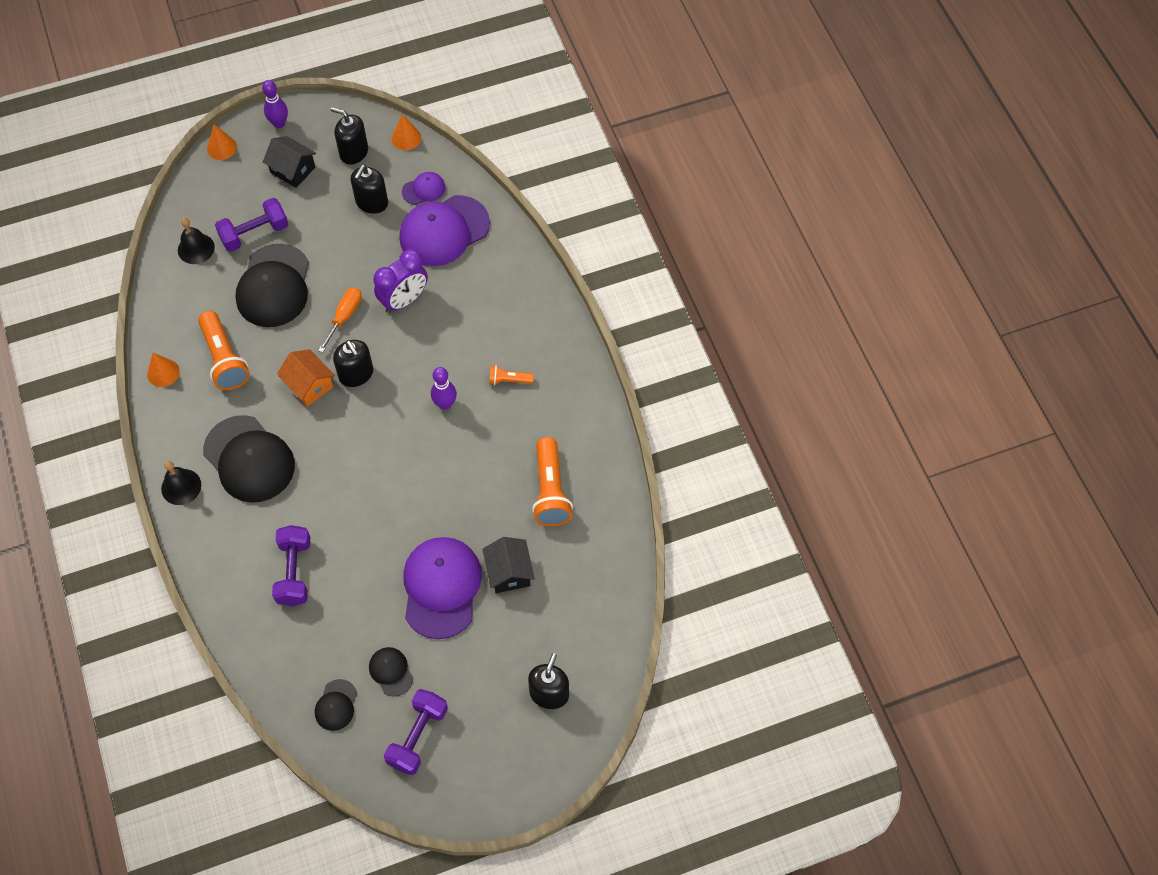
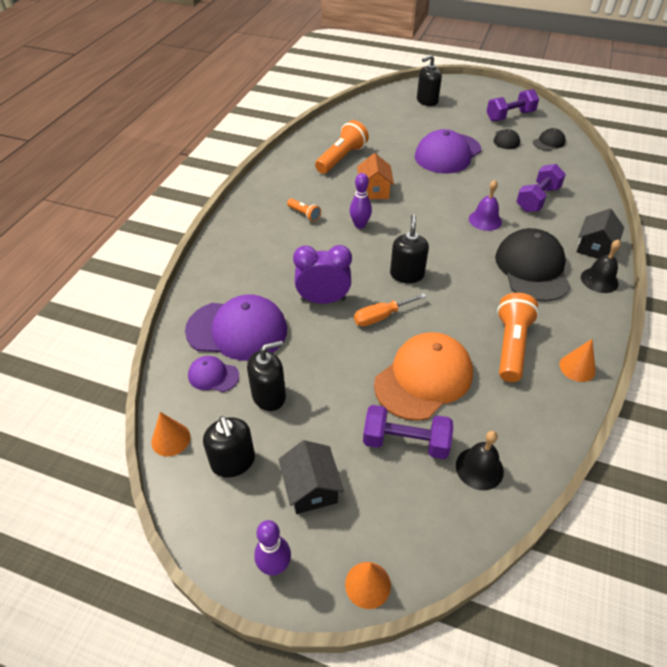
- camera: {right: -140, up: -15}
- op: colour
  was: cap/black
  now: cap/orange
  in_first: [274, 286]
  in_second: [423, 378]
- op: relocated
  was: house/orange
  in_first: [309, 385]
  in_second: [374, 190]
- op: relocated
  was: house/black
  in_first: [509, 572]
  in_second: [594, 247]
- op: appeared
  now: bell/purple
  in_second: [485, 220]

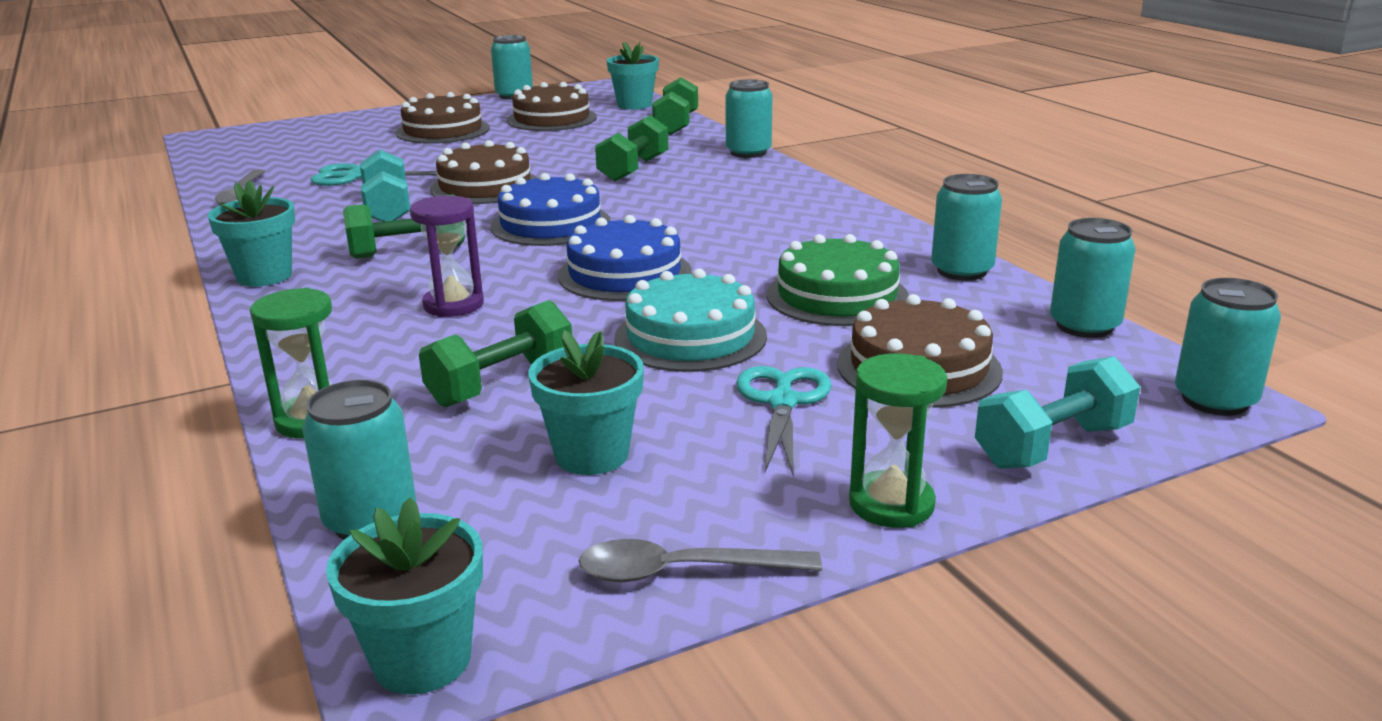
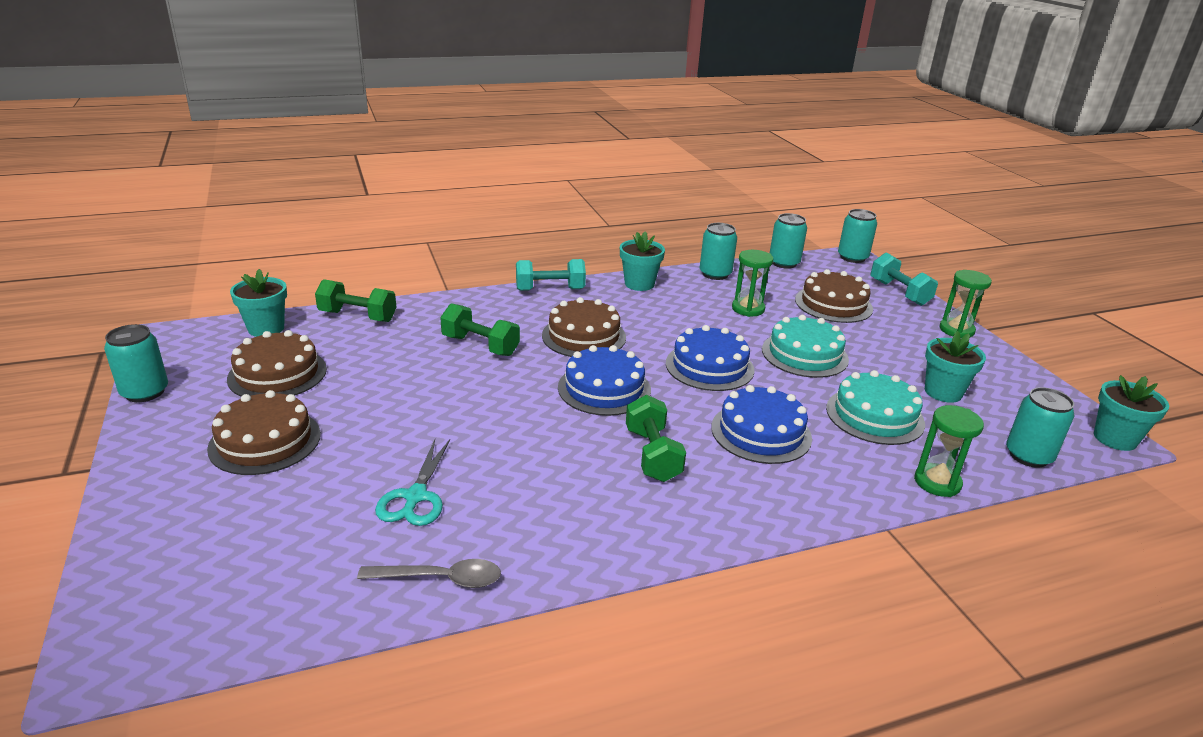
- camera: {right: -85, up: 5}
- op: relocated
  was: flower pot/turquoise
  in_first: [264, 276]
  in_second: [639, 284]
- op: relocated
  was: dumbbell/turquoise
  in_first: [388, 209]
  in_second: [550, 289]
- op: exchanged
  was: hourglass/purple
  now: cake/blue
  in_first: [453, 305]
  in_second: [761, 432]
- op: exchanged
  was: dumbbell/green
  now: cake/turquoise
  in_first: [502, 384]
  in_second: [874, 415]
- op: relocated
  was: cake/brown
  in_first: [485, 186]
  in_second: [584, 336]
- op: missing
  was: spoon/grey
  in_first: [682, 571]
- op: missing
  was: can/turquoise
  in_first: [748, 152]
- op: missing
  was: scissors/turquoise
  in_first: [782, 402]
- op: exchanged
  was: cake/green
  now: hourglass/green
  in_first: [837, 296]
  in_second: [748, 309]

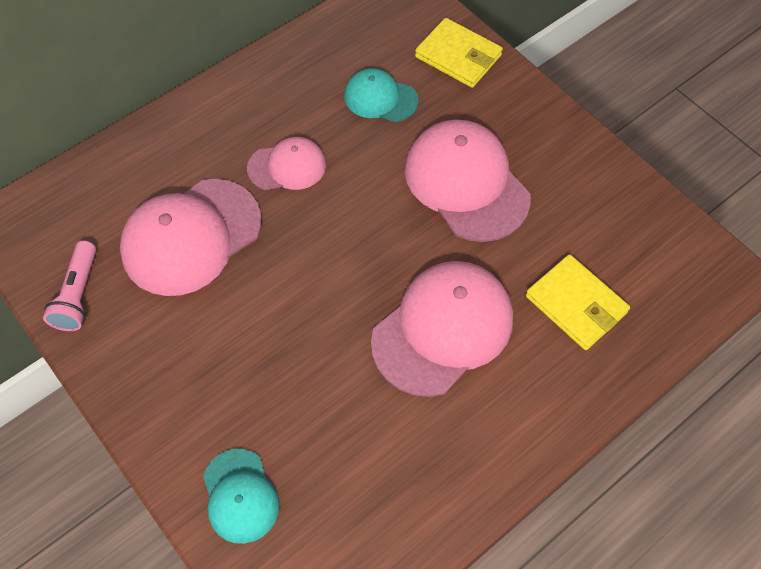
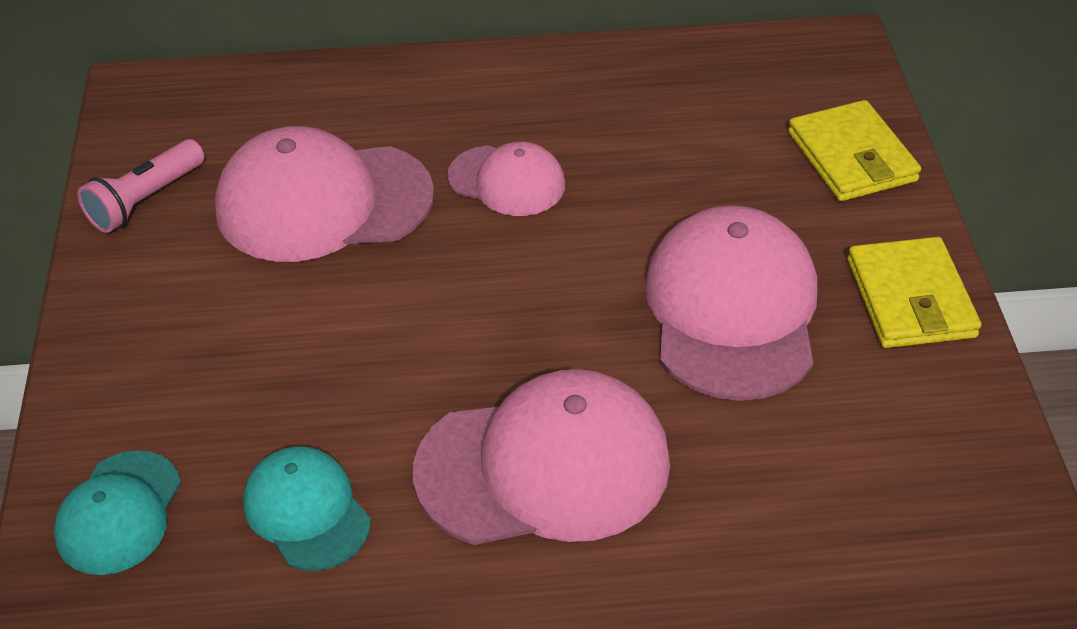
- camera: {right: 35, up: -15}
- op: relocated
  was: cap/turquoise
  in_first: [380, 98]
  in_second: [306, 511]
- op: relocated
  was: wallet/yellow
  in_first: [576, 304]
  in_second: [910, 298]

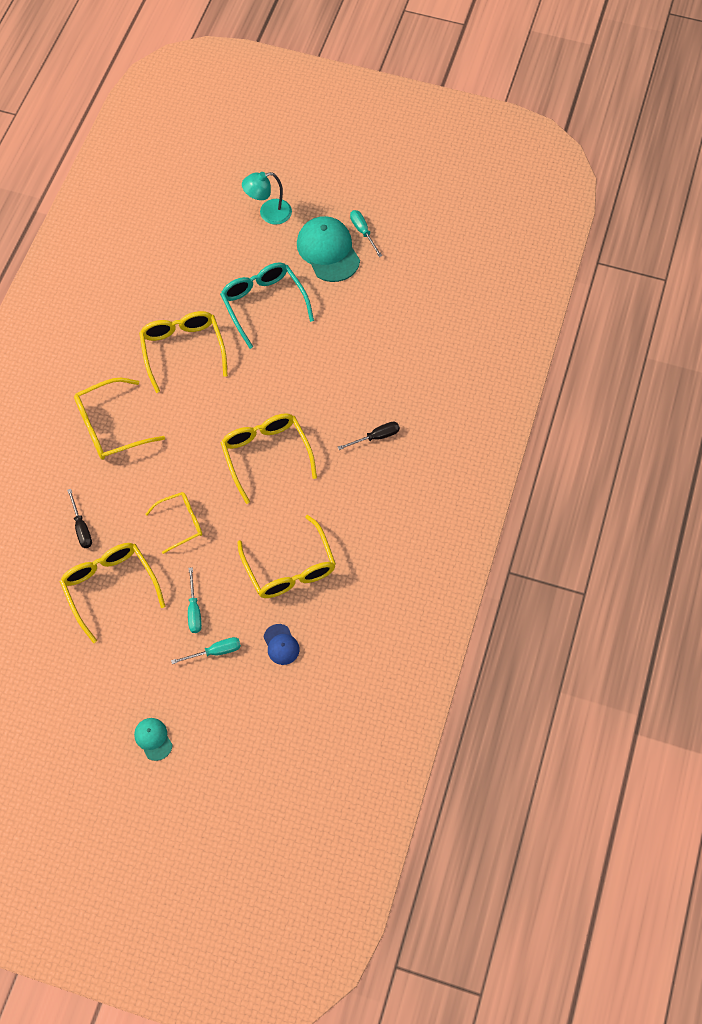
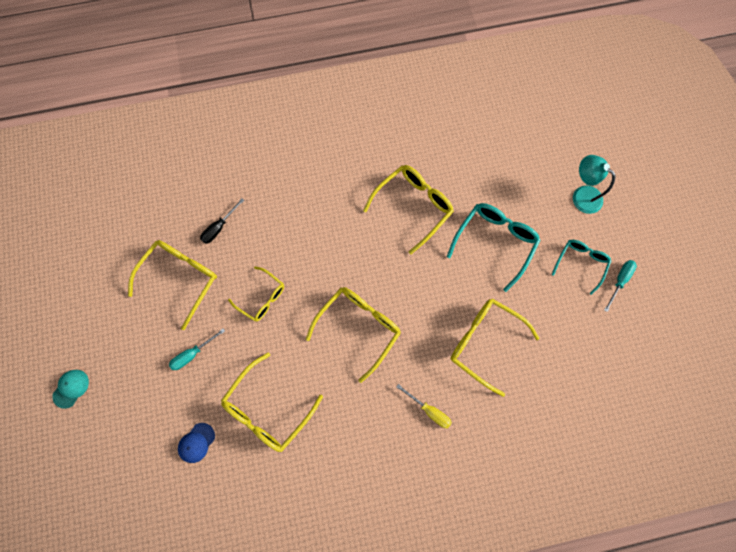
- camera: {right: 60, up: 10}
- op: relocated
  was: glasses/yellow
  in_first: [111, 427]
  in_second: [484, 342]
- op: missing
  was: screwdriver/turquoise
  in_first: [215, 652]
- op: exchanged
  was: cap/turquoise
  now: glasses/turquoise
  in_first: [328, 251]
  in_second: [580, 263]
- op: colour
  was: screwdriver/black
  now: screwdriver/yellow
  in_first: [376, 437]
  in_second: [429, 410]

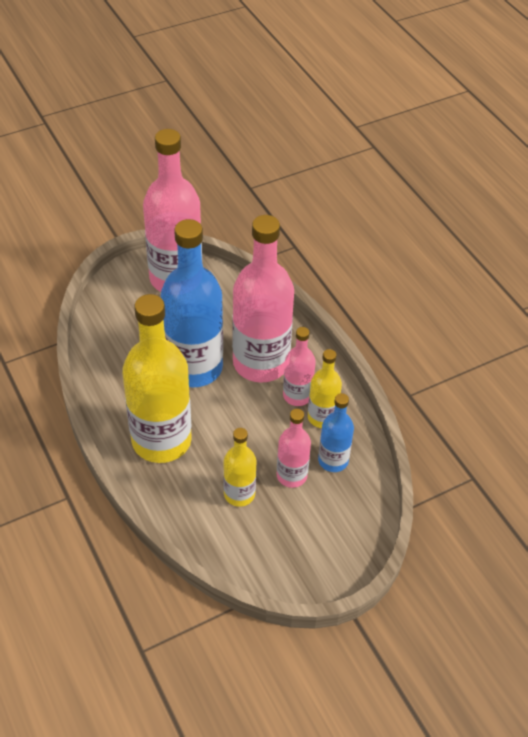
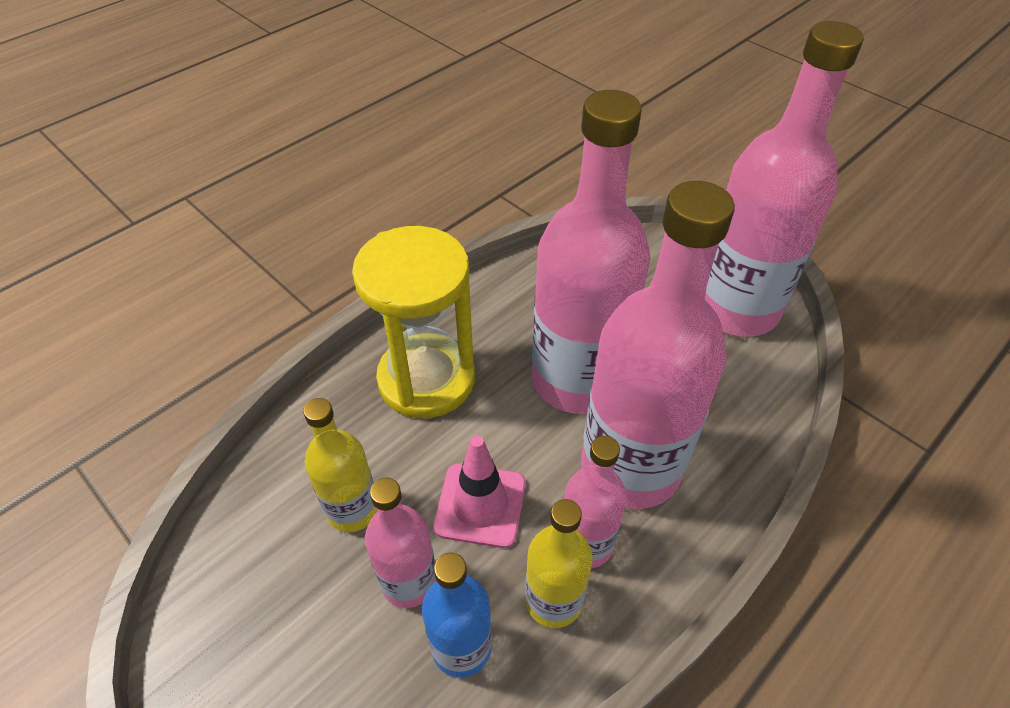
- camera: {right: 75, up: 0}
- op: exchanged
  was: bottle/yellow
  now: hourglass/yellow
  in_first: [161, 440]
  in_second: [426, 379]
- op: colour
  was: bottle/blue
  now: bottle/pink
  in_first: [194, 367]
  in_second: [577, 380]
- op: appeared
  now: traffic cone/pink
  in_second: [480, 505]

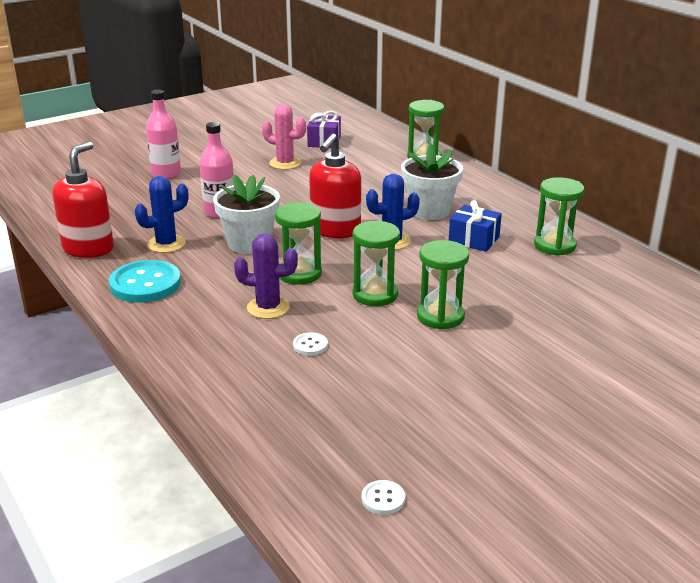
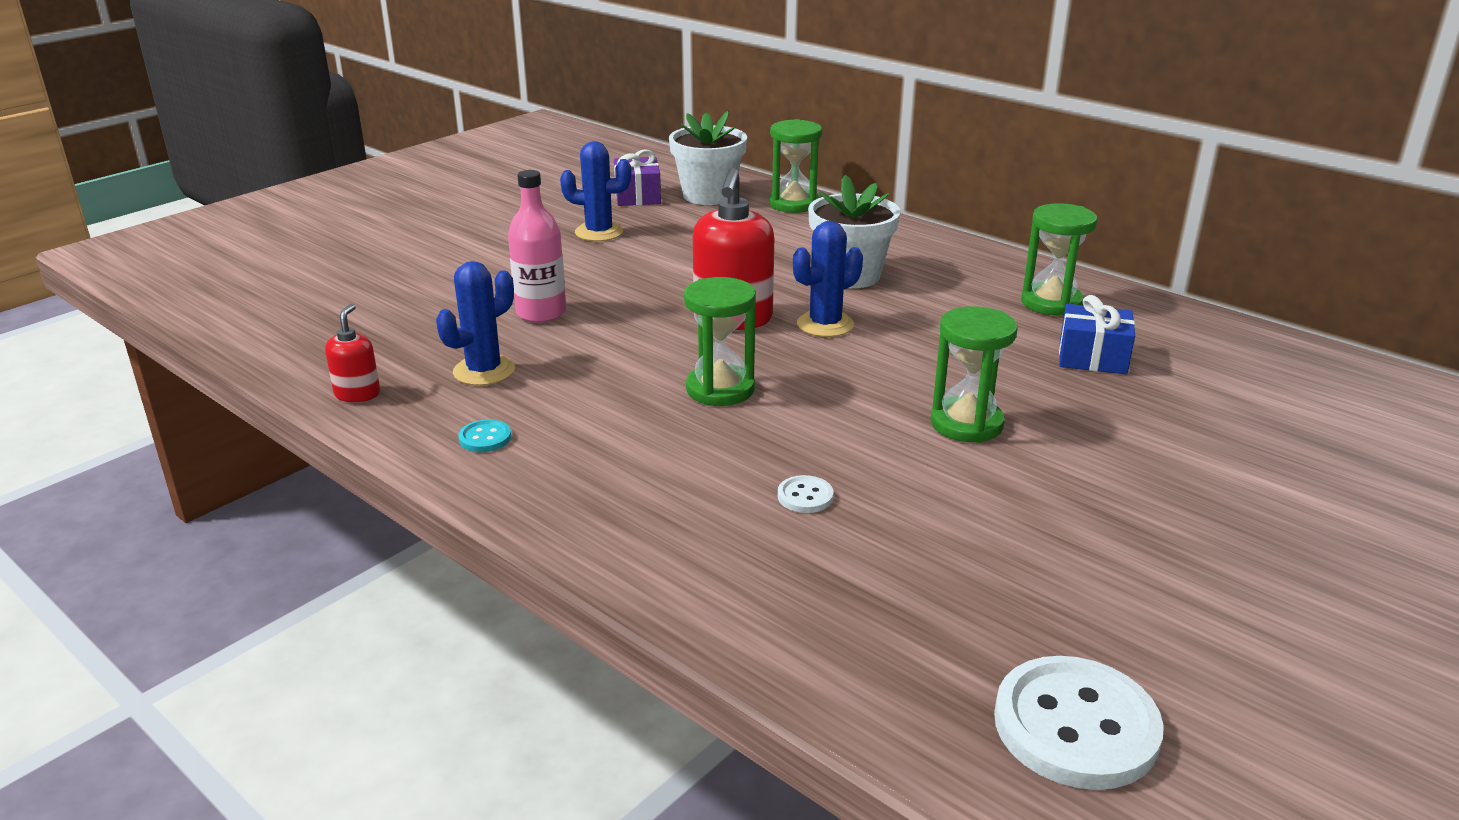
- camera: {right: -15, up: 0}
- op: size
  was: soap dispenser/red
  in_first: [88, 248]
  in_second: [357, 394]
  ratio: 0.52
- op: size
  was: button/turquoise
  in_first: [145, 284]
  in_second: [485, 438]
  ratio: 0.45
- op: missing
  was: bottle/pink
  in_first: [166, 174]
- op: relocated
  was: flower pot/white
  in_first: [249, 243]
  in_second: [708, 196]
- op: missing
  was: cactus/purple
  in_first: [268, 308]
- op: colour
  was: cactus/pink
  now: cactus/blue
  in_first: [285, 163]
  in_second: [599, 232]
- op: missing
  was: hourglass/green
  in_first: [375, 294]
- op: size
  was: button/white
  in_first: [383, 499]
  in_second: [1075, 726]
  ratio: 2.23
- op: relocated
  was: gift/blue
  in_first: [474, 239]
  in_second: [1092, 357]

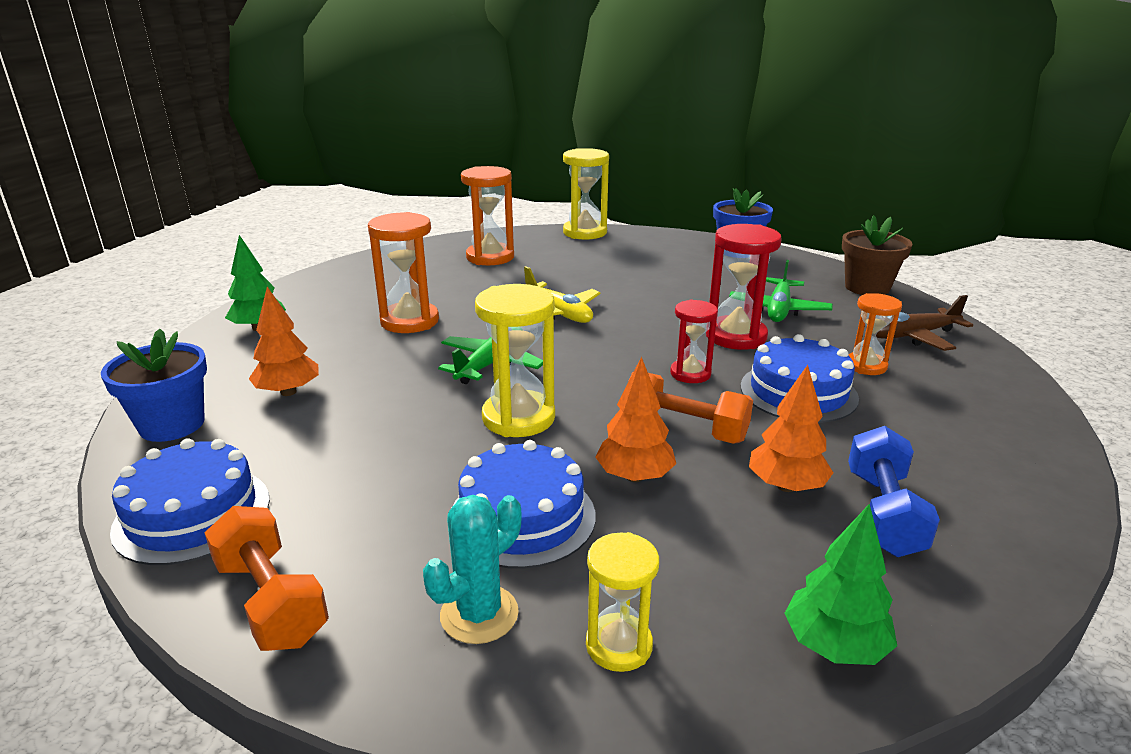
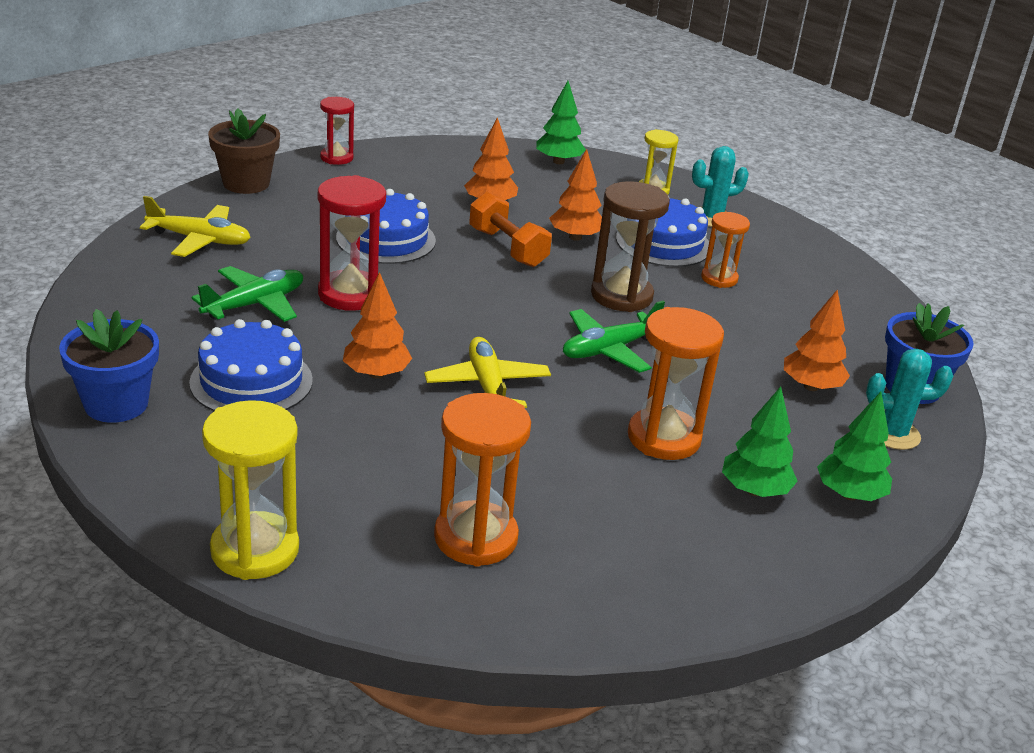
- camera: {right: -155, up: 5}
- op: relocated
  was: cake/blue
  in_first: [192, 514]
  in_second: [251, 381]
- op: missing
  was: dumbbell/orange
  in_first: [271, 601]
- op: colour
  was: hourglass/yellow
  now: hourglass/brown
  in_first: [518, 418]
  in_second: [621, 296]
- op: relocated
  was: hourglass/red
  in_first: [690, 374]
  in_second: [336, 158]
- op: relocated
  was: flower pot/brown
  in_first: [867, 288]
  in_second: [246, 183]
- op: relocated
  was: hourglass/orange
  in_first: [866, 366]
  in_second: [719, 278]
- op: missing
  was: dumbbell/blue
  in_first: [883, 513]
- op: colour
  was: plane/brown
  now: plane/yellow
  in_first: [911, 336]
  in_second: [199, 240]
- op: appeared
  now: tree/orange
  in_second: [376, 374]
- op: appeared
  now: tree/green
  in_second: [754, 490]
- op: appeared
  now: cactus/turquoise
  in_second: [893, 434]

